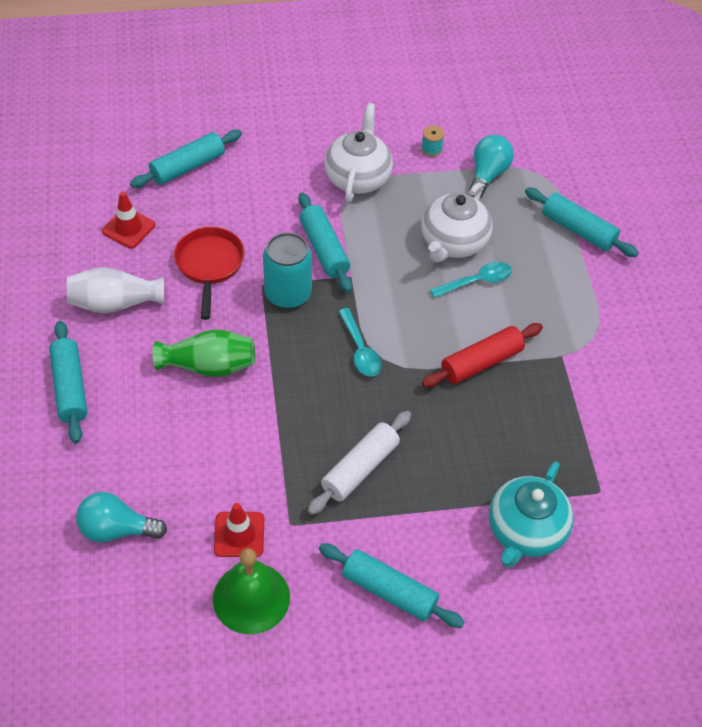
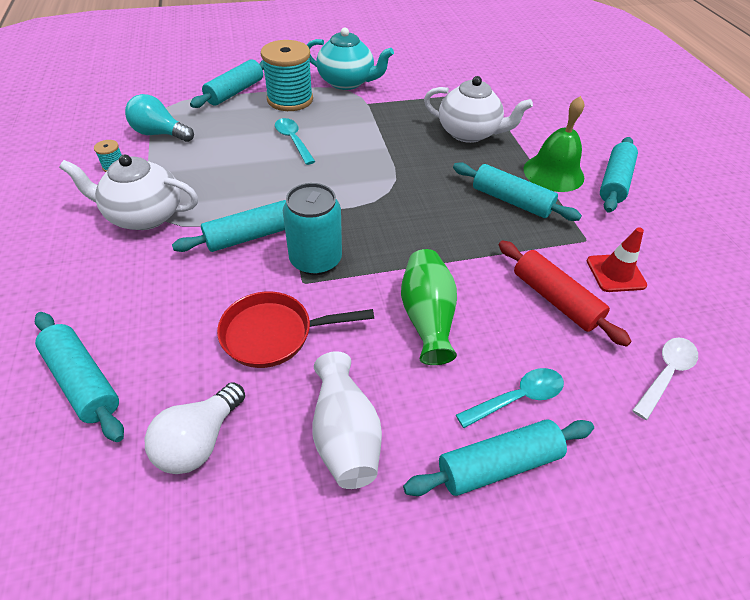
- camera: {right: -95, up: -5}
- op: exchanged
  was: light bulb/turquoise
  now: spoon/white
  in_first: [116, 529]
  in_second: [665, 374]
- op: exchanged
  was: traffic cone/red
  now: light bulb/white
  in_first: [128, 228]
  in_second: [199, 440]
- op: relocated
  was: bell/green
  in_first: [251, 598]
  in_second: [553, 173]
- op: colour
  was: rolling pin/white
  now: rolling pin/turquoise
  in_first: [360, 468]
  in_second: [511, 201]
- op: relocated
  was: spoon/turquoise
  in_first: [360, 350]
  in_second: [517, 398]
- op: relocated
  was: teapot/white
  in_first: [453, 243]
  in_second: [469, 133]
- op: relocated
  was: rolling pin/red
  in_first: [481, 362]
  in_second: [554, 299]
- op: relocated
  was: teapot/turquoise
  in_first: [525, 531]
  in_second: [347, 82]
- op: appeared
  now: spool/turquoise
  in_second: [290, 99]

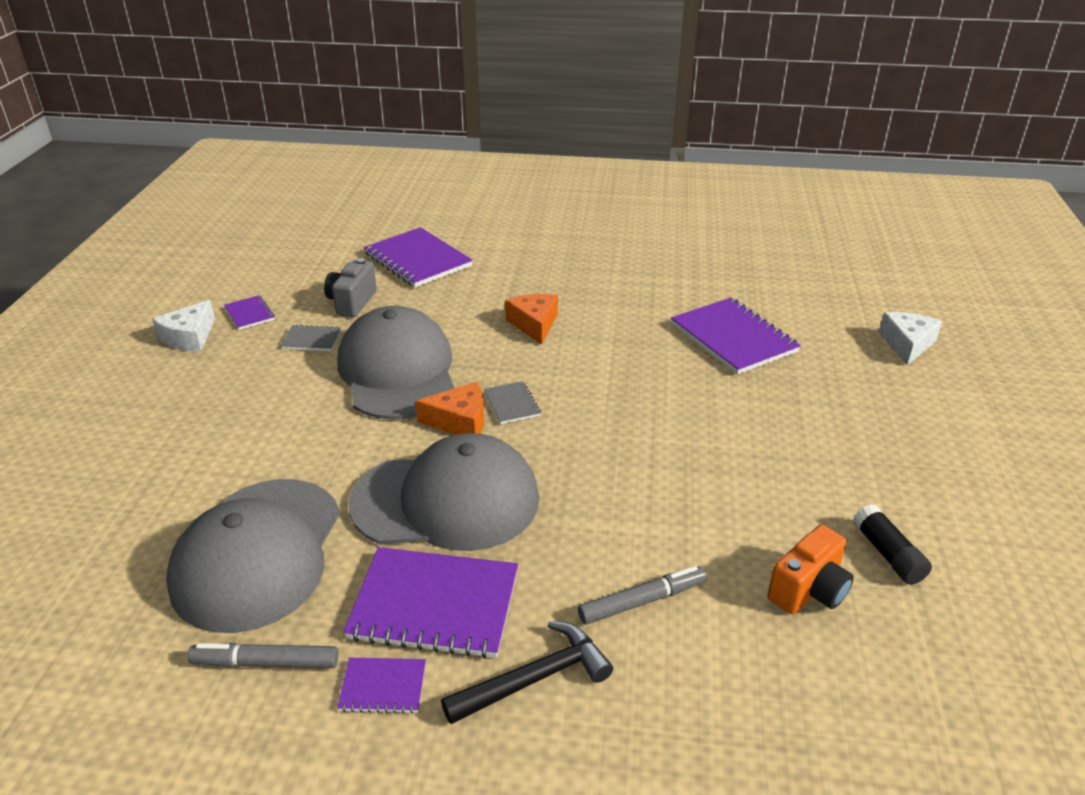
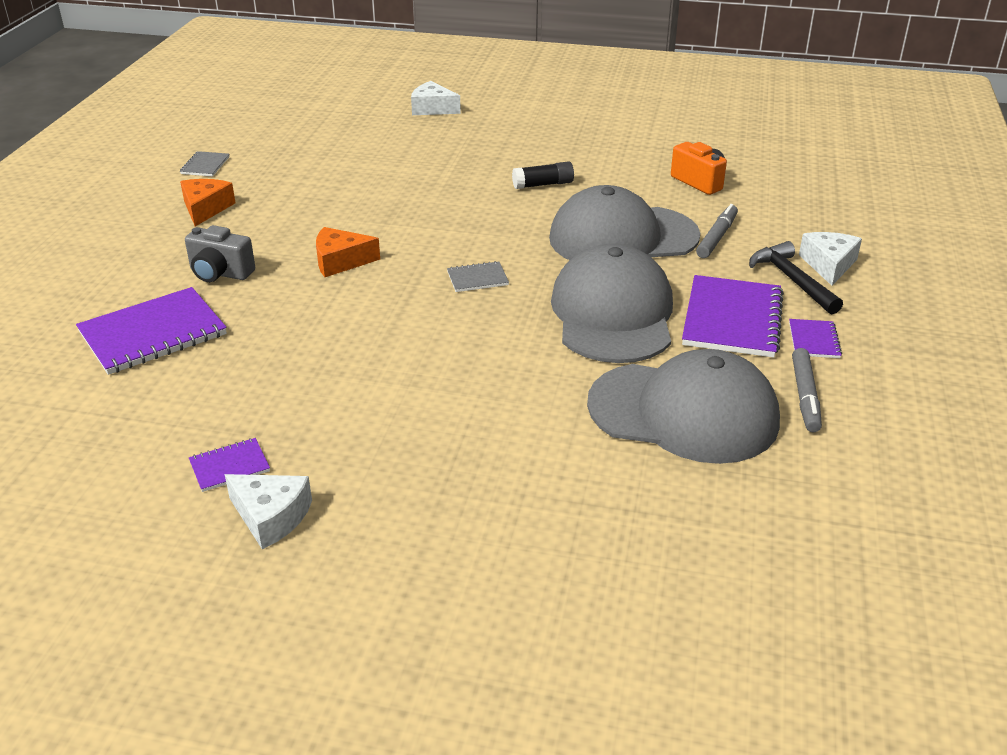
- camera: {right: -85, up: 0}
- op: relocated
  was: notebook/grey
  in_first: [312, 340]
  in_second: [205, 165]
- op: relocated
  was: camera/grey
  in_first: [352, 302]
  in_second: [220, 273]
- op: relocated
  was: cap/grey
  in_first: [397, 371]
  in_second: [623, 237]
- op: relocated
  was: cheese/orange
  in_first: [460, 421]
  in_second: [205, 209]
- op: spun
  was: marker/grey
  in_first: [642, 601]
  in_second: [716, 237]
  clockwise: 45
- op: missing
  was: notebook/purple
  in_first: [733, 338]
- op: relocated
  was: glue stick/black
  in_first: [888, 554]
  in_second: [543, 184]
- op: appeared
  now: cheese/white
  in_second: [828, 265]

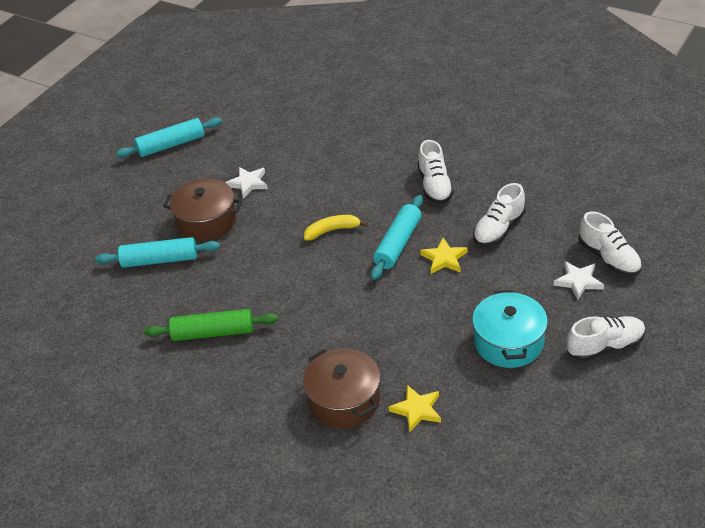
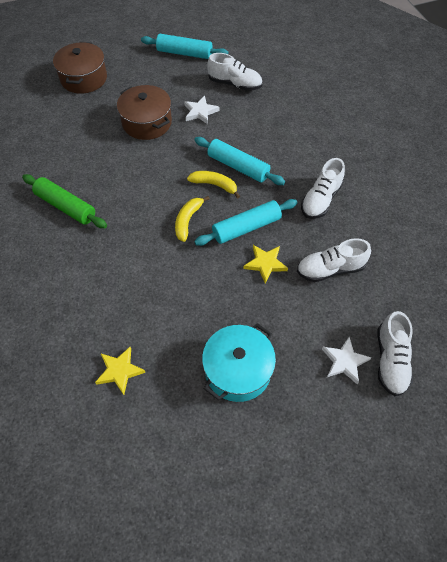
- camera: {right: 35, up: 15}
- op: relocated
  was: rolling pin/turquoise
  in_first: [160, 260]
  in_second: [238, 166]
- op: relocated
  was: pot/brown
  in_first: [344, 400]
  in_second: [84, 78]
- op: relocated
  was: shoe/white
  in_first: [605, 346]
  in_second: [235, 84]
- op: appeared
  now: banana/yellow
  in_second: [188, 221]

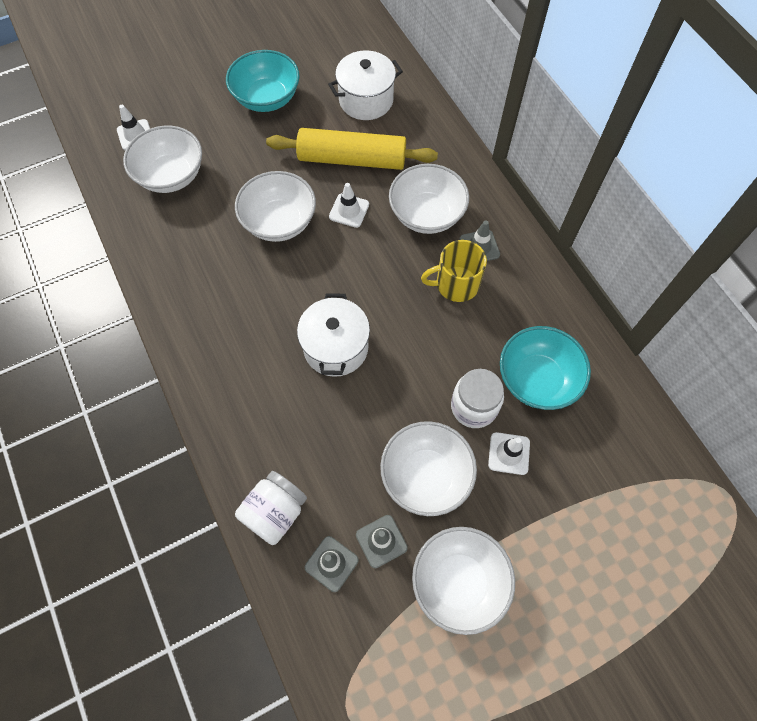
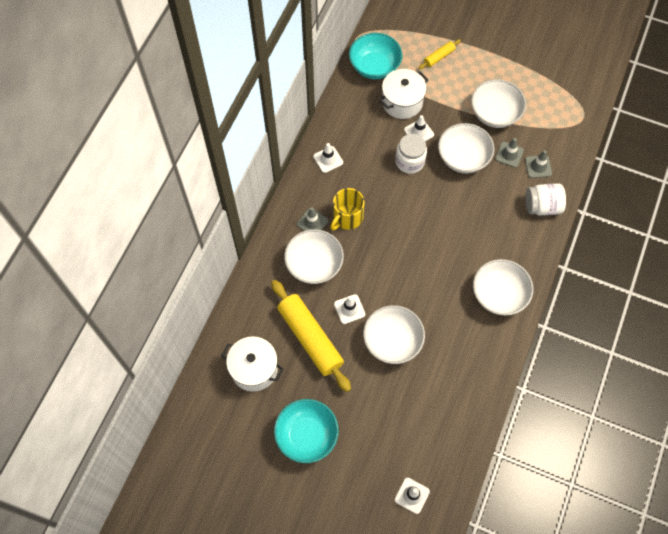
- camera: {right: -130, up: 0}
- op: relocated
  was: bowl/white
  in_first: [171, 176]
  in_second: [499, 295]
- op: relocated
  was: pot/white
  in_first: [336, 347]
  in_second: [402, 102]
- op: spun
  was: mug/yellow
  in_first: [456, 284]
  in_second: [347, 217]
  clockwise: 90
- op: relocated
  was: bowl/turquoise
  in_first: [537, 379]
  in_second: [374, 67]
- op: appeared
  now: traffic cone/white
  in_second: [328, 159]
- op: appeared
  now: rolling pin/yellow
  in_second: [439, 57]

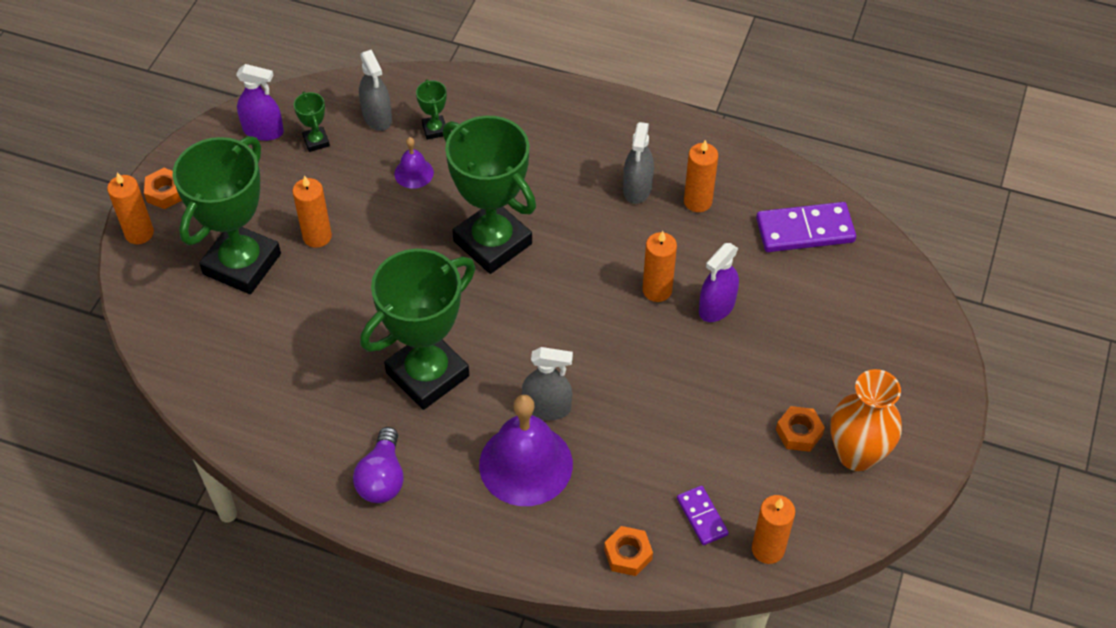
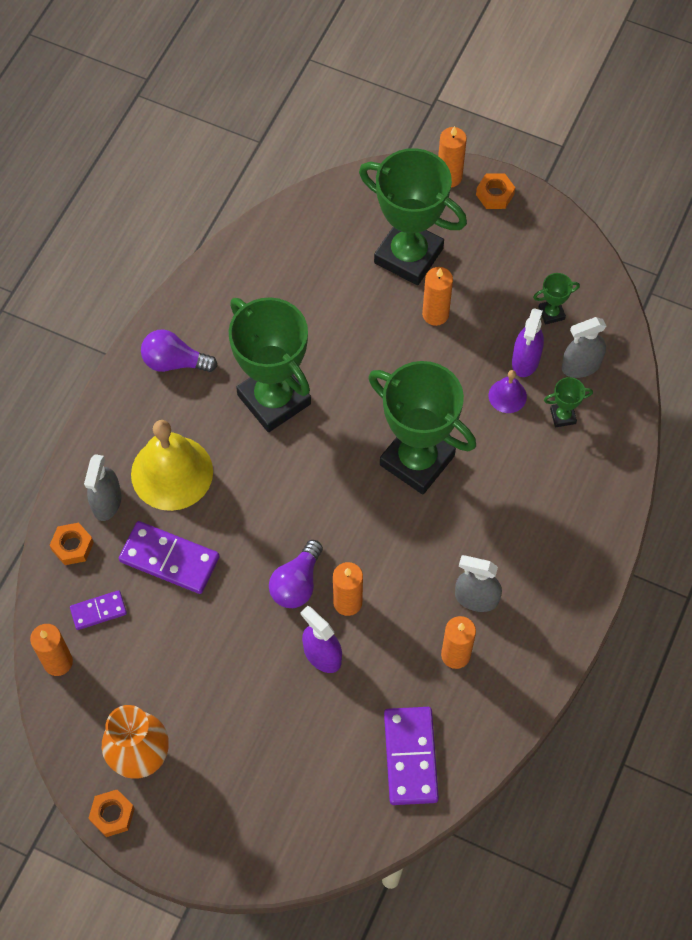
- camera: {right: 95, up: 10}
- op: relocated
  was: spray bottle/purple
  in_first: [263, 131]
  in_second: [525, 360]
- op: spun
  was: trophy/green
  in_first: [492, 242]
  in_second: [417, 460]
  clockwise: 75
- op: colour
  was: bell/purple
  now: bell/yellow
  in_first: [526, 464]
  in_second: [172, 472]
- op: relocated
  was: spray bottle/grey
  in_first: [547, 408]
  in_second: [107, 502]
- op: relocated
  was: nut/orange
  in_first: [799, 432]
  in_second: [112, 814]
- op: appeared
  now: domino/purple
  in_second: [169, 559]
- op: appeared
  now: light bulb/purple
  in_second: [297, 583]

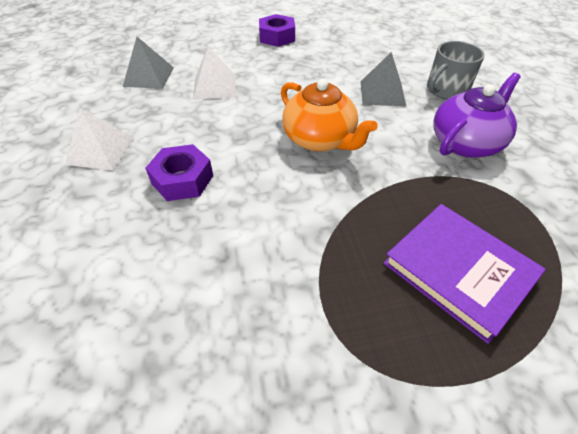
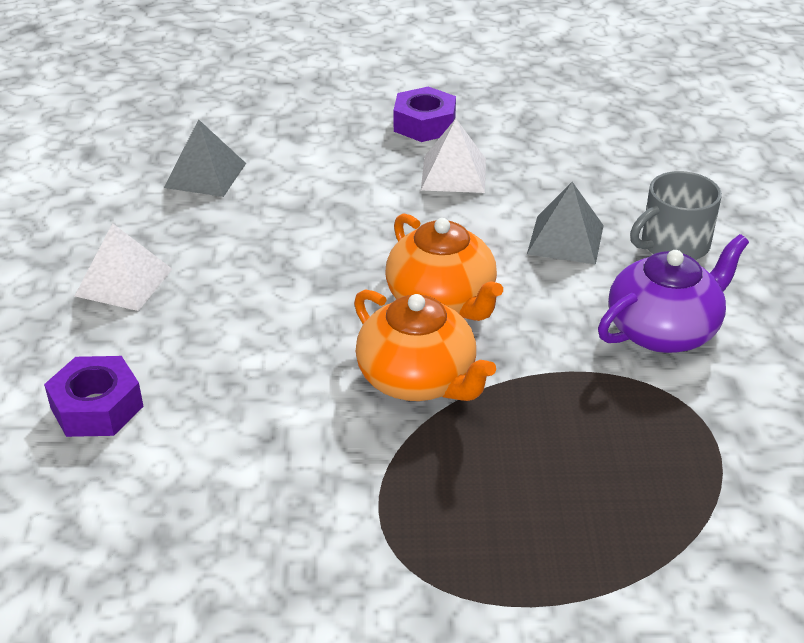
- camera: {right: 10, up: -10}
- op: relocated
  was: nut/purple
  in_first: [182, 179]
  in_second: [97, 407]
- op: relocated
  was: pyramid/white
  in_first: [215, 86]
  in_second: [454, 174]
- op: missing
  was: book/purple
  in_first: [458, 271]
- op: appeared
  now: teapot/orange
  in_second: [418, 379]

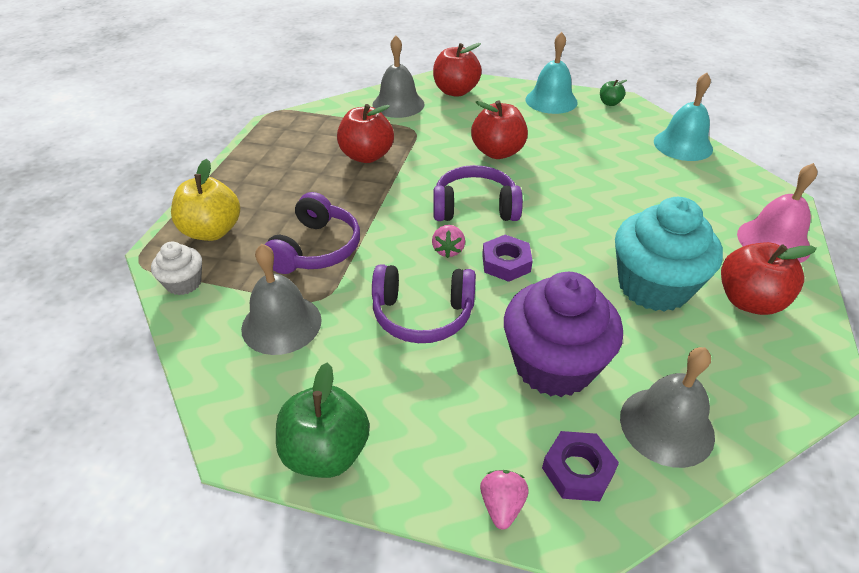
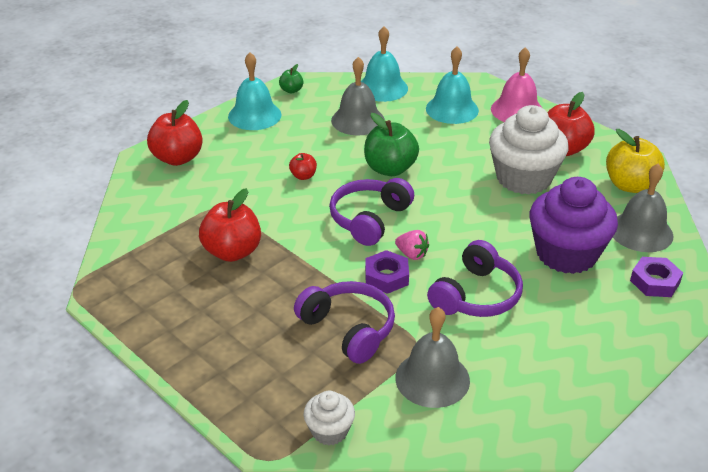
- camera: {right: -60, up: -5}
- op: relocated
  was: apple/yellow
  in_first: [212, 231]
  in_second: [630, 185]
- op: relocated
  was: apple/green
  in_first: [326, 452]
  in_second: [390, 169]
- op: relocated
  was: bell/grey
  in_first: [398, 104]
  in_second: [358, 120]
- op: size
  was: apple/red
  in_first: [497, 152]
  in_second: [303, 176]
  ratio: 0.5
- op: missing
  was: strawberry/pink
  in_first: [502, 505]
- op: relocated
  was: nut/purple
  in_first: [506, 263]
  in_second: [386, 276]
- op: colour
  was: cupcake/turquoise
  now: cupcake/white
  in_first: [653, 286]
  in_second: [523, 178]
- op: appeared
  now: bell/turquoise
  in_second: [452, 109]

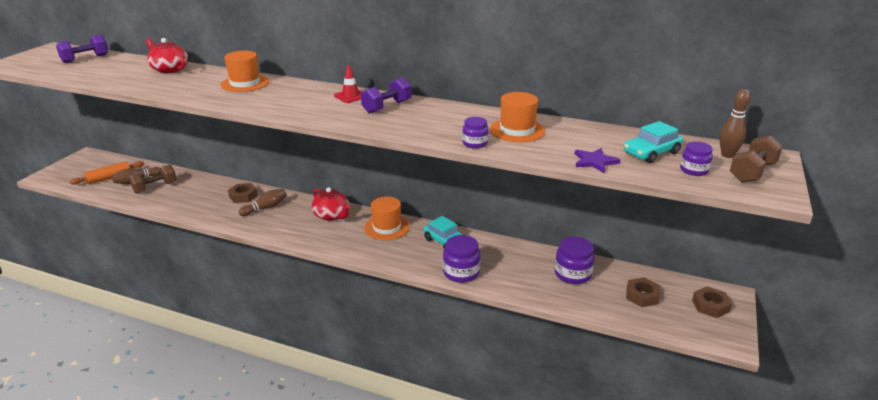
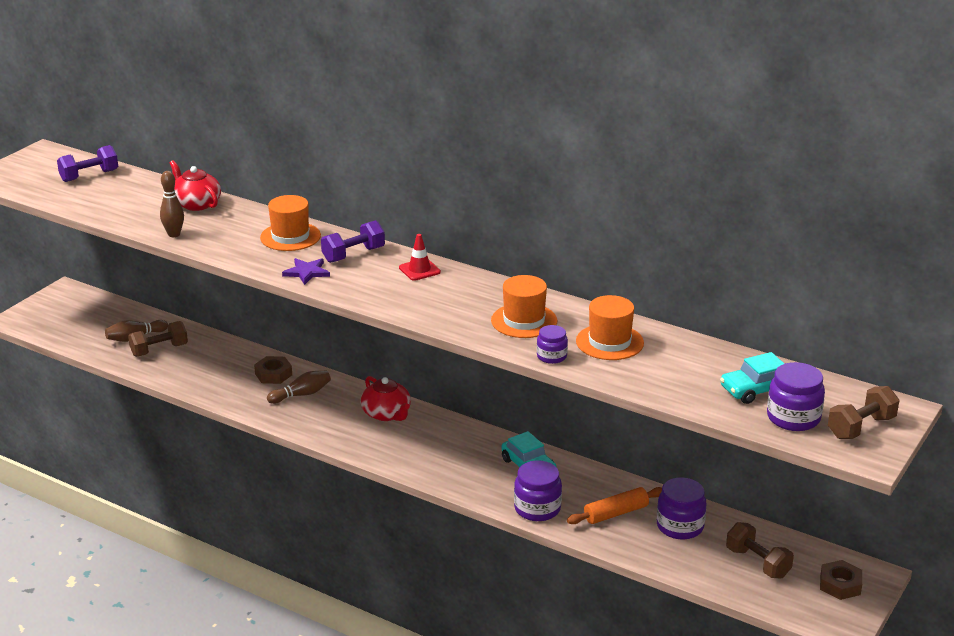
- camera: {right: 10, up: 0}
- op: relocated
  was: rolling pin/orange
  in_first: [109, 178]
  in_second: [616, 513]
- op: relocated
  was: dumbbell/purple
  in_first: [387, 107]
  in_second: [353, 255]
- op: relocated
  was: hat/orange
  in_first: [386, 227]
  in_second: [524, 321]
- op: relocated
  was: star/purple
  in_first: [594, 161]
  in_second: [307, 272]
- op: exchanged
  was: nut/brown
  now: dumbbell/brown
  in_first: [642, 296]
  in_second: [757, 563]
- op: size
  was: jar/purple
  in_first: [694, 170]
  in_second: [793, 418]
  ratio: 1.66
- op: relocated
  was: bowling pin/brown
  in_first: [727, 155]
  in_second: [174, 234]

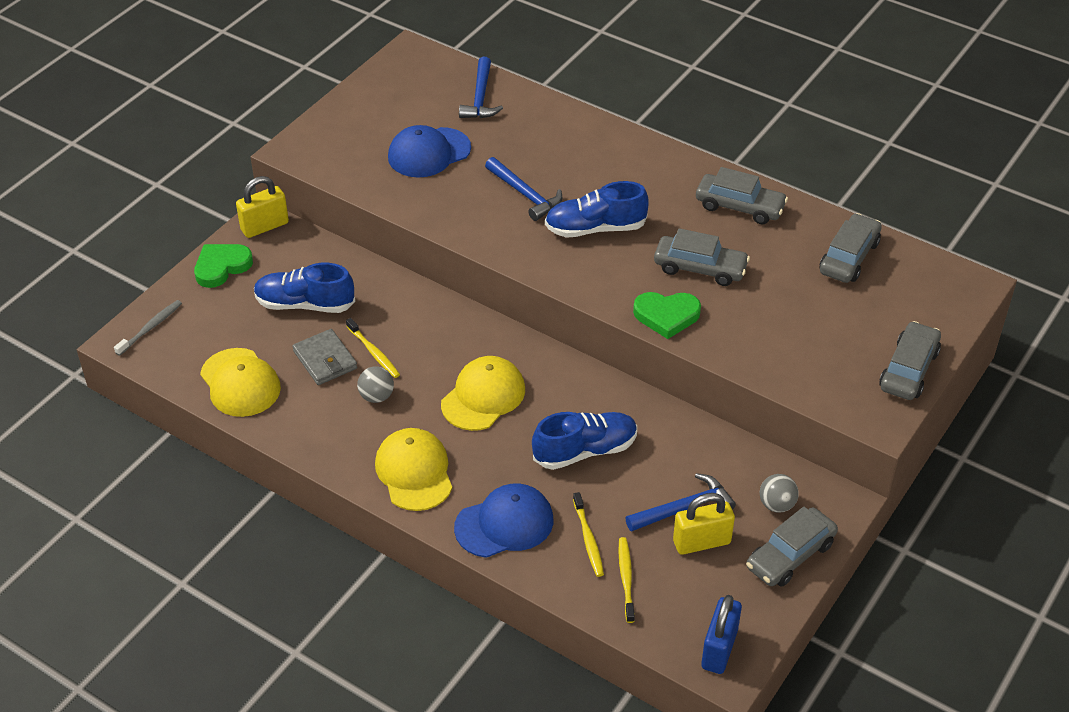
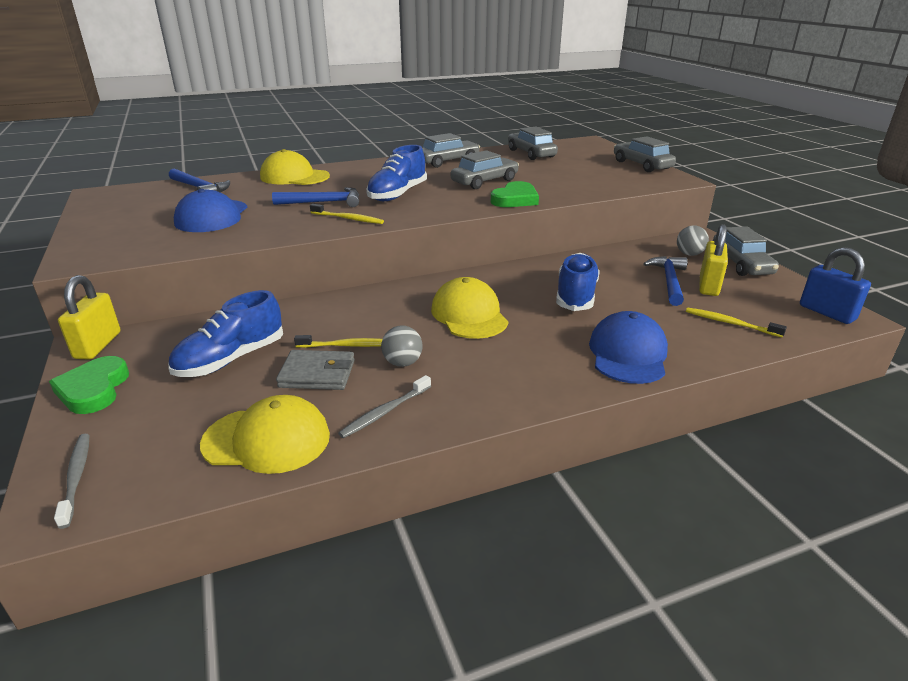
- camera: {right: -55, up: -15}
- op: relocated
  was: cap/yellow
  in_first: [414, 472]
  in_second: [294, 177]
- op: relocated
  was: toothbrush/yellow
  in_first: [588, 539]
  in_second: [348, 219]
- op: appeared
  now: toothbrush/grey
  in_second: [384, 412]

